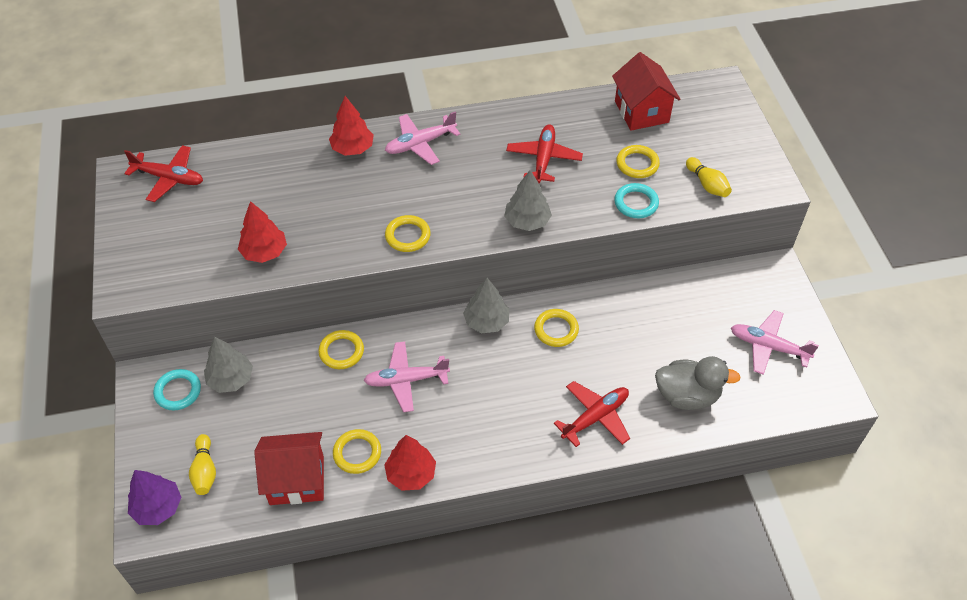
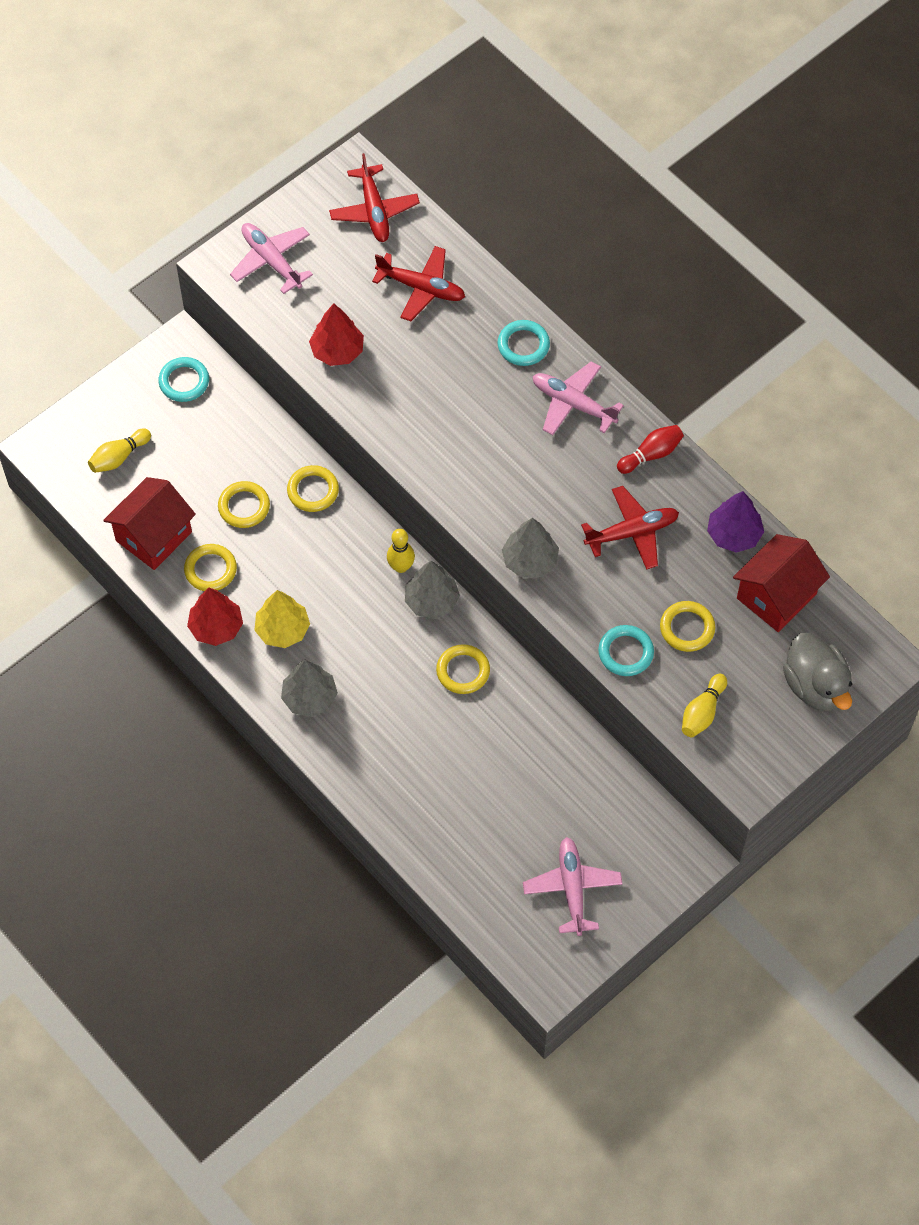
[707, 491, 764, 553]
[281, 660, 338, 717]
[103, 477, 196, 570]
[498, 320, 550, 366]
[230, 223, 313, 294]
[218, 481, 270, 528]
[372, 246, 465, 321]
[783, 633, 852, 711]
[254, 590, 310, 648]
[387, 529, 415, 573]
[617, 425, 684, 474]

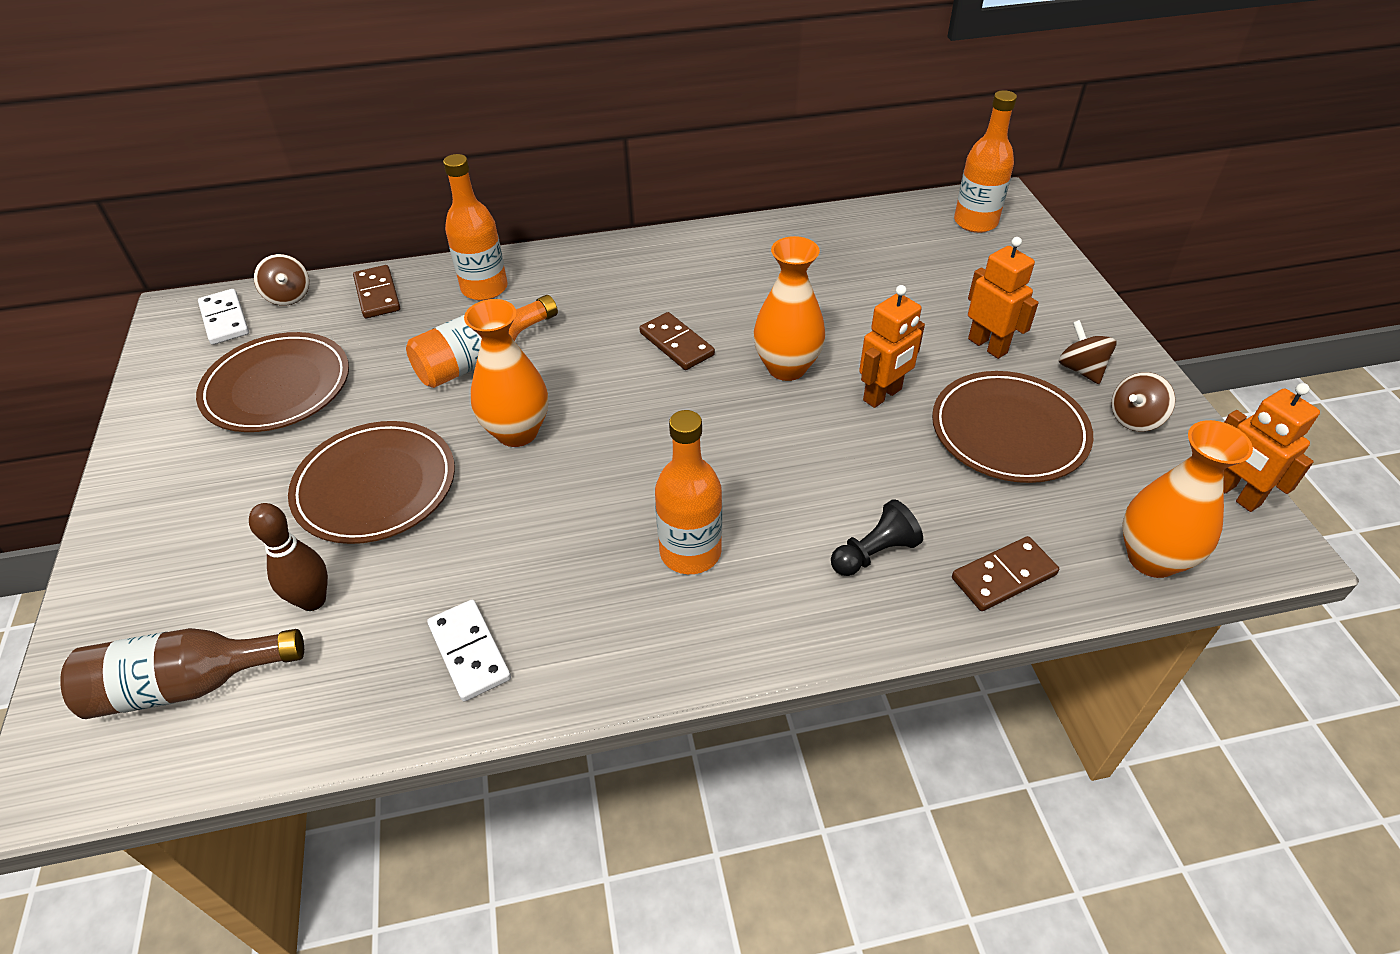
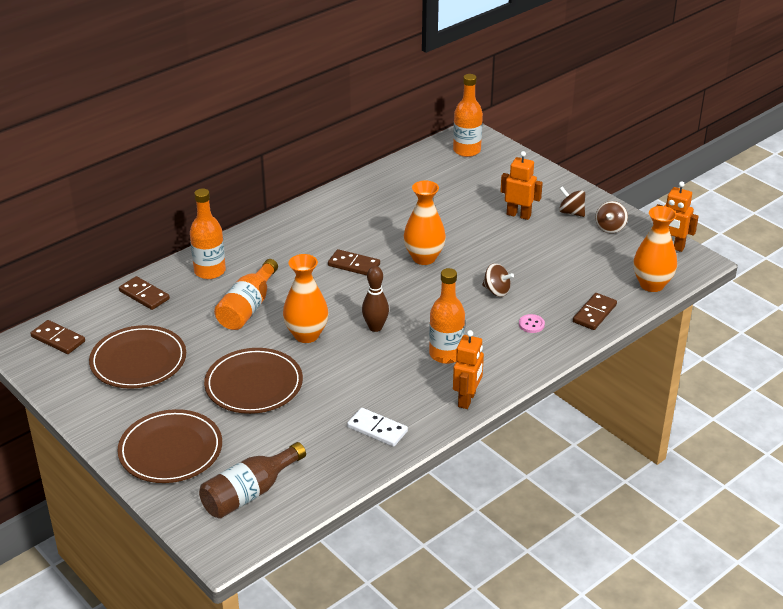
[30, 320, 85, 354]
[362, 266, 389, 332]
[482, 263, 514, 297]
[519, 314, 545, 333]
[453, 330, 484, 409]
[117, 409, 222, 483]

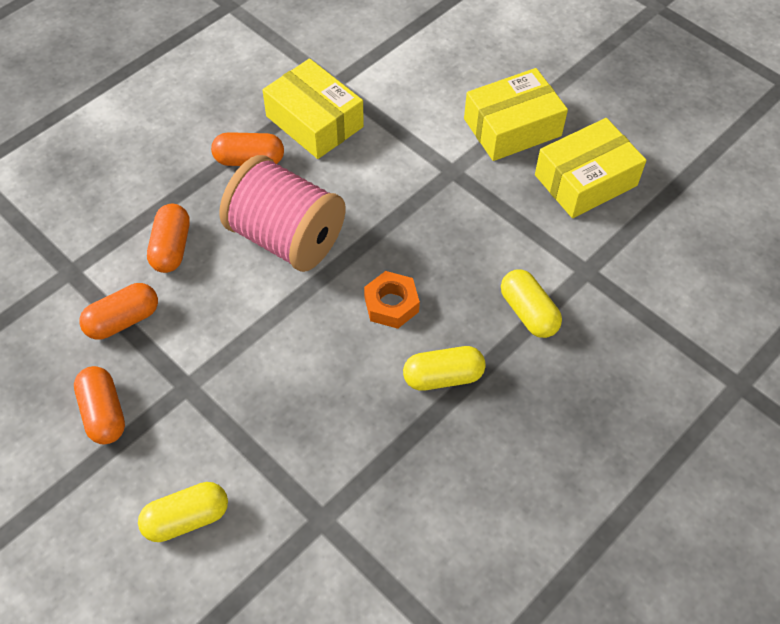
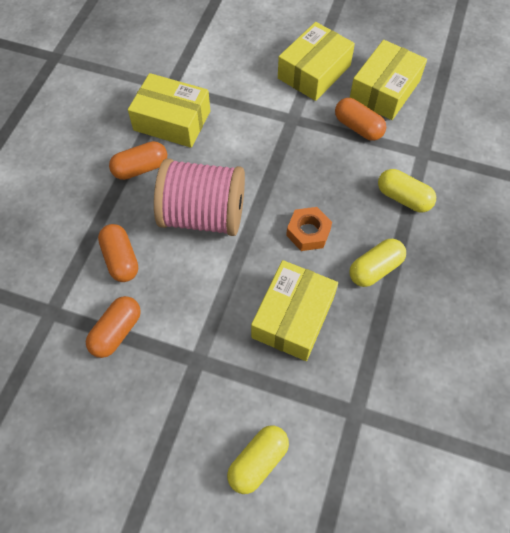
[335, 98, 386, 141]
[251, 260, 338, 361]

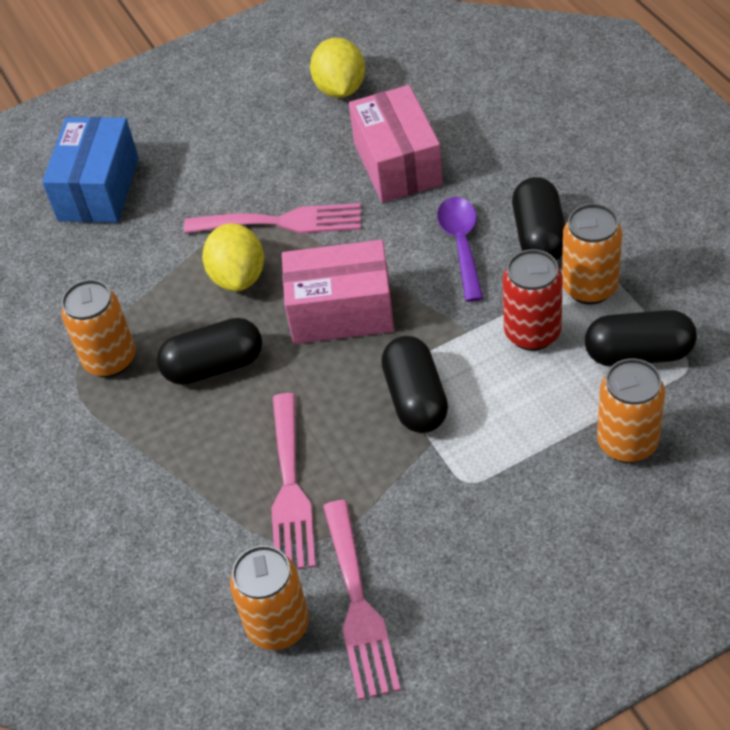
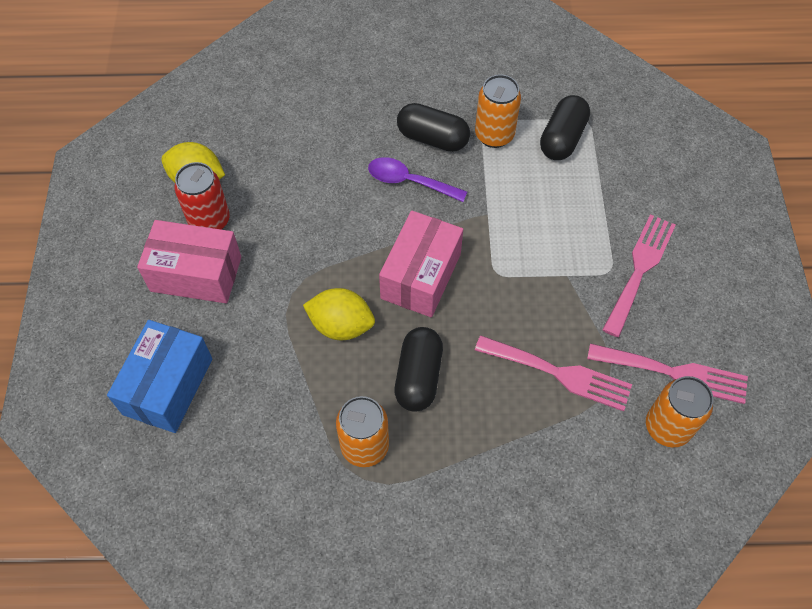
[107, 320, 212, 433]
[603, 214, 676, 337]
[137, 220, 241, 303]
[381, 336, 448, 433] (first image)
[174, 162, 230, 230]
[597, 359, 665, 463] (first image)

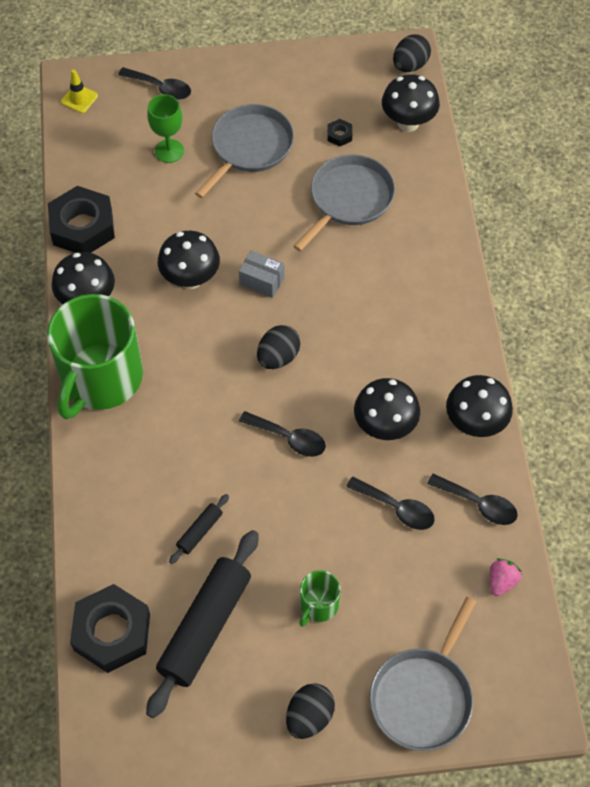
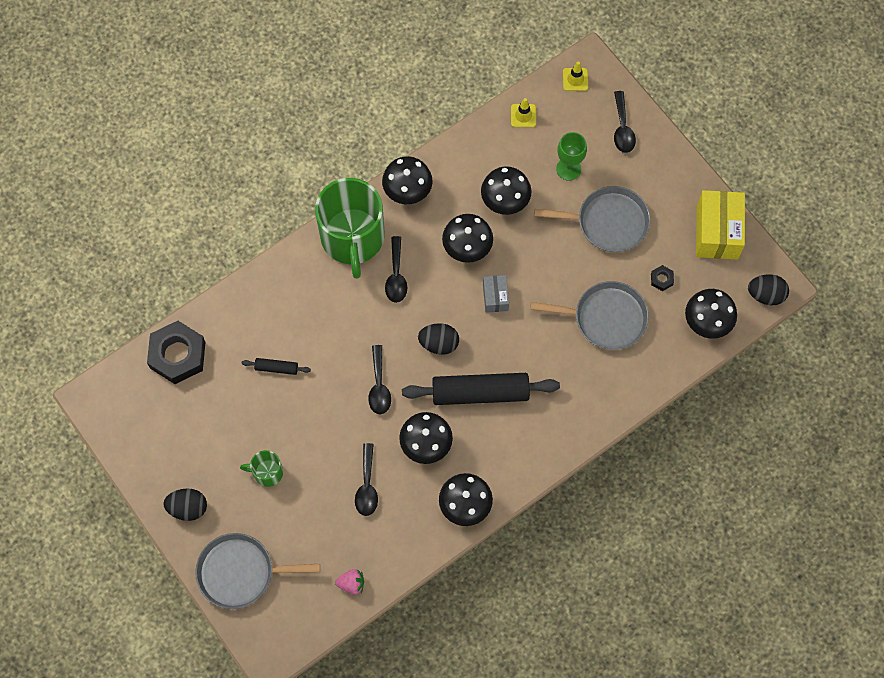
[315, 178, 384, 279]
[48, 186, 115, 253] (first image)
[402, 373, 560, 405]
[385, 236, 407, 303]
[481, 166, 531, 215]
[511, 98, 536, 127]
[696, 190, 745, 259]

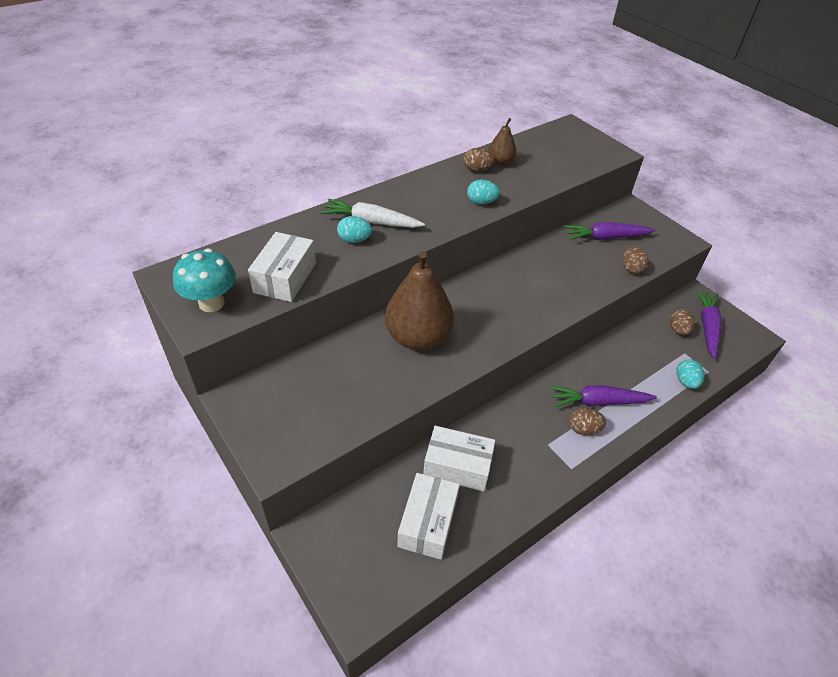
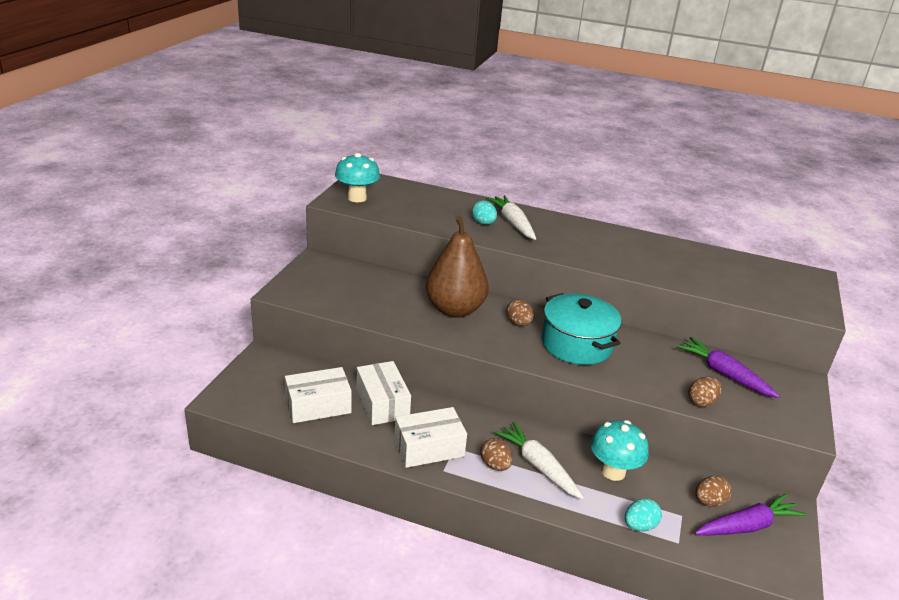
[394, 407, 467, 468]
[506, 299, 534, 326]
[467, 180, 500, 205] (first image)
[488, 118, 516, 166] (first image)
[494, 422, 584, 500]
[541, 293, 621, 365]
[591, 420, 649, 481]

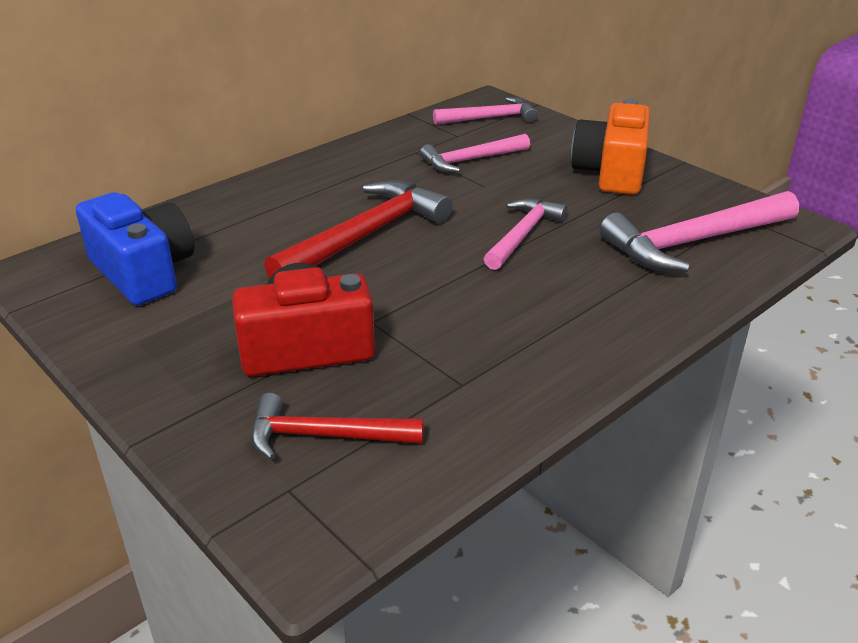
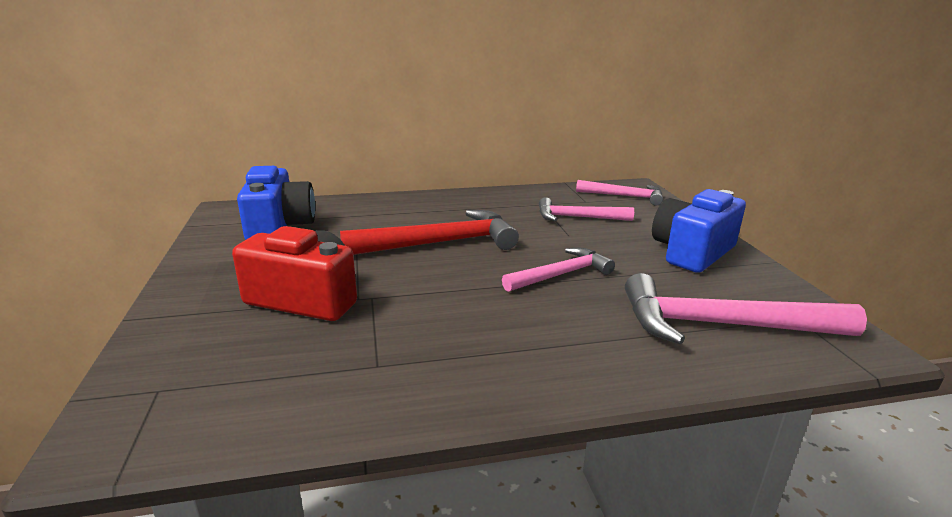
[251, 393, 424, 460] (first image)
[652, 189, 746, 273]

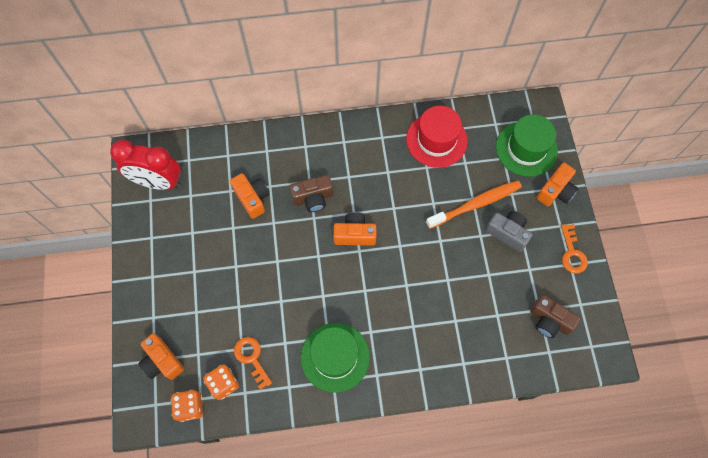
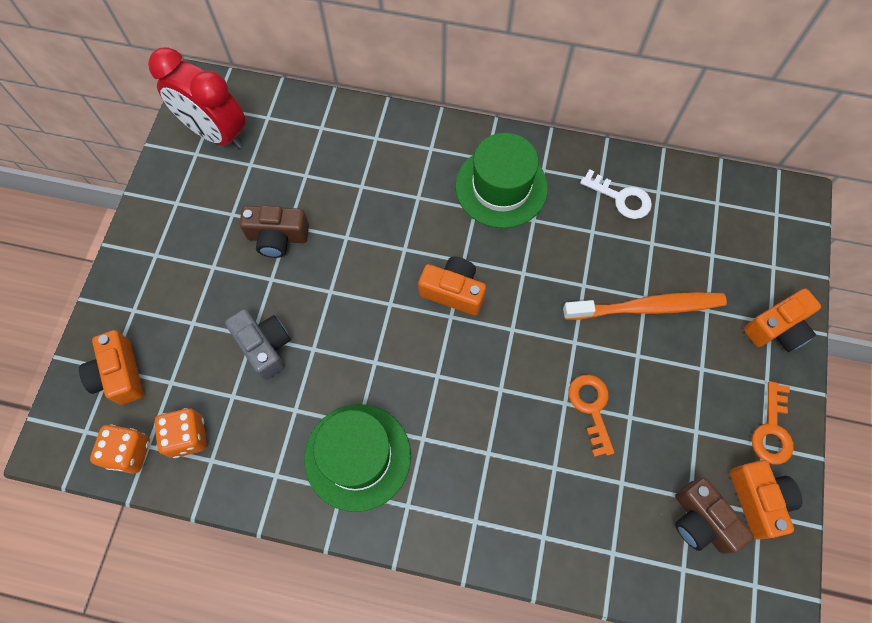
[730, 460, 802, 539]
[569, 374, 615, 457]
[239, 205, 309, 258]
[580, 169, 652, 219]
[225, 309, 291, 380]
[455, 133, 548, 228]

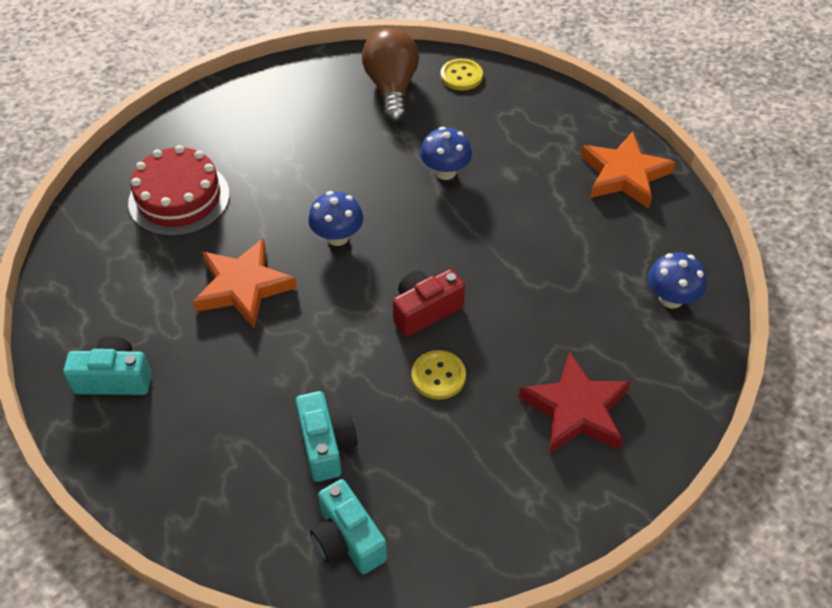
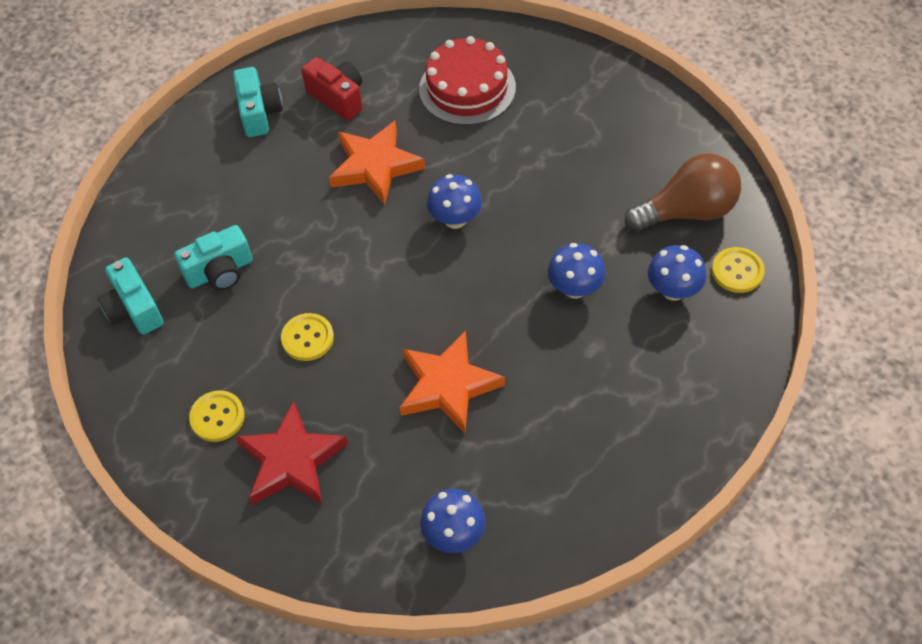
[98, 258, 164, 335]
[301, 57, 363, 120]
[400, 331, 505, 434]
[189, 391, 245, 442]
[648, 245, 707, 301]

